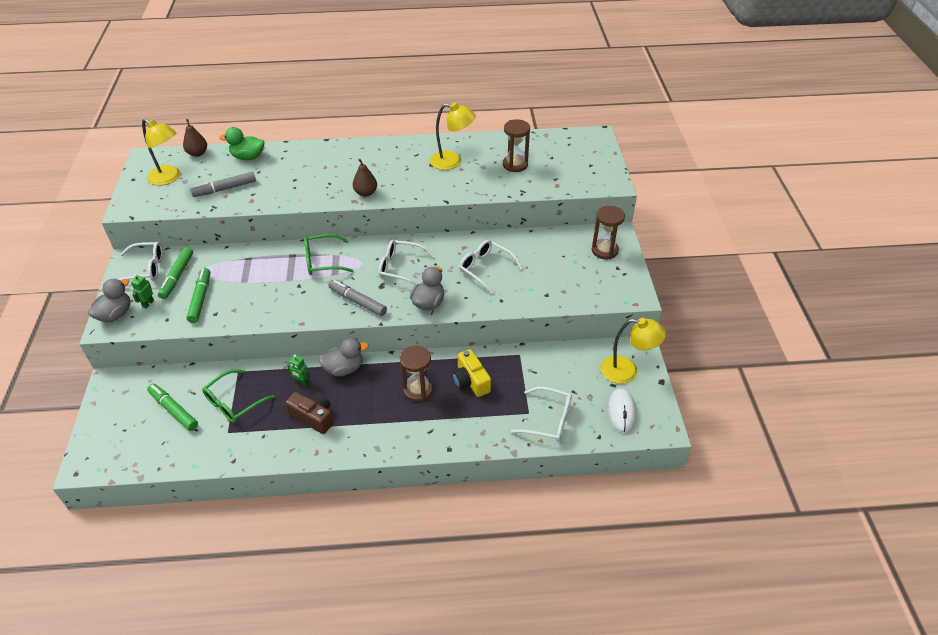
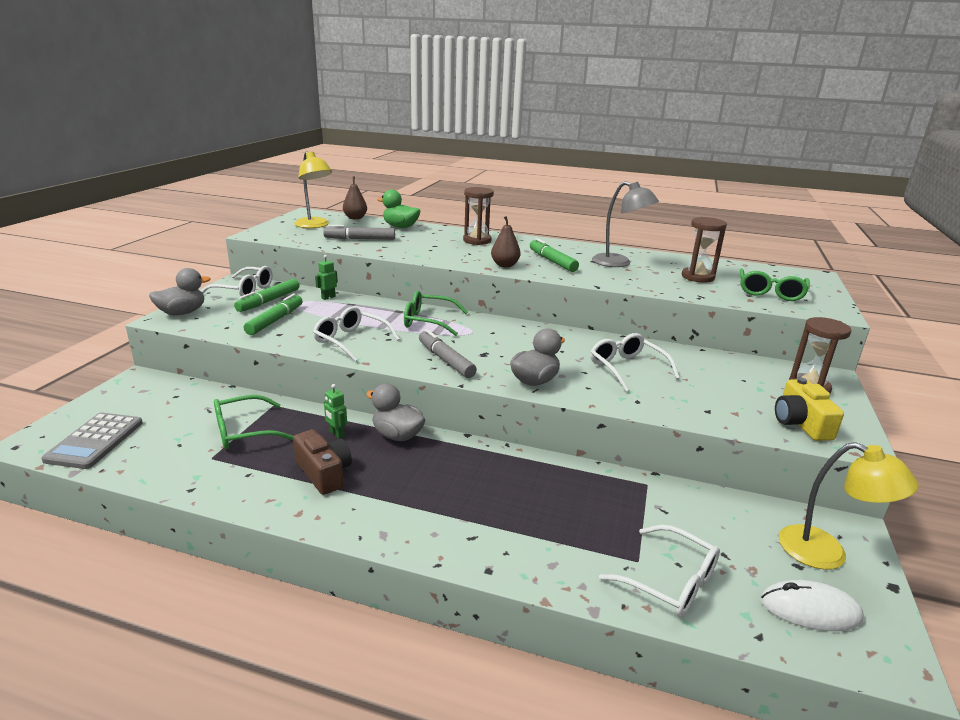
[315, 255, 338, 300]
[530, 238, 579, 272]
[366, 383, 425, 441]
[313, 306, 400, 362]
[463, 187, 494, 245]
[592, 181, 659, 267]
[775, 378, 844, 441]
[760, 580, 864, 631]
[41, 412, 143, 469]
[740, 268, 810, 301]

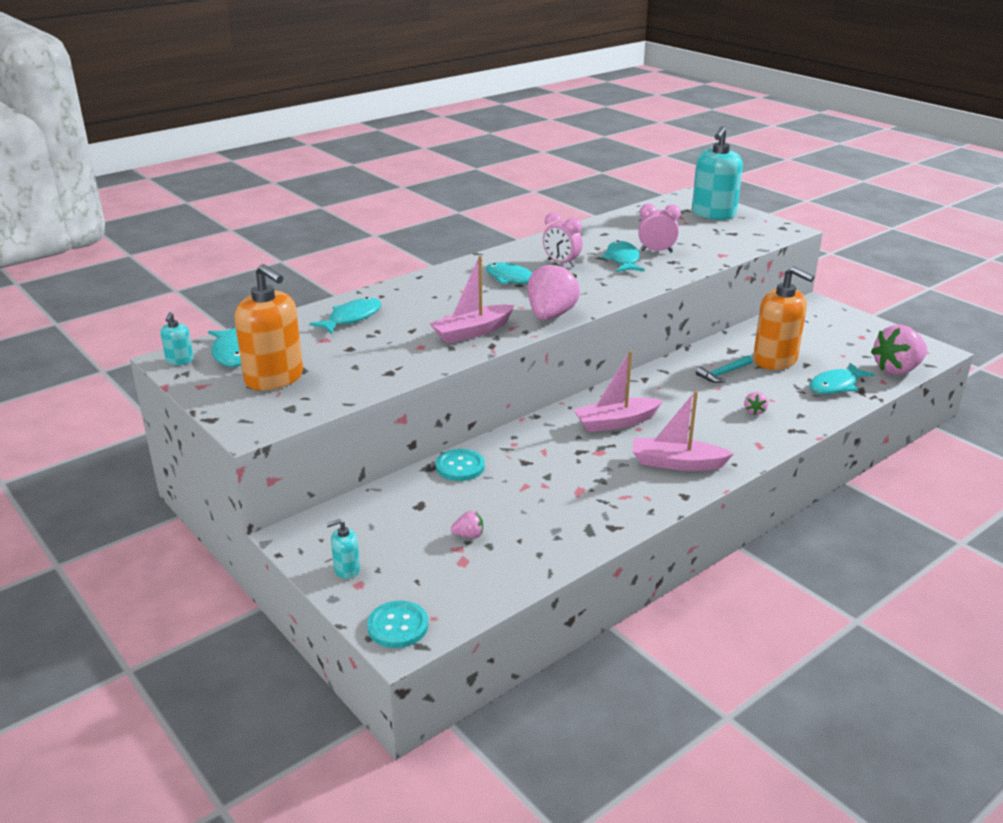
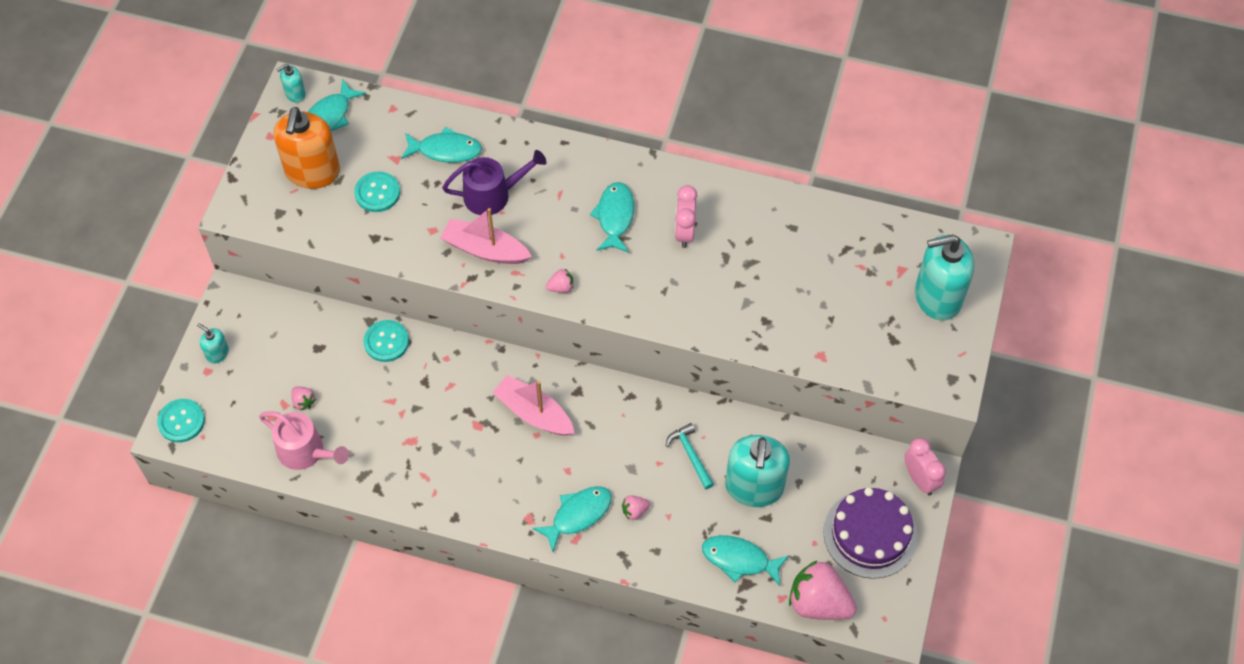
[546, 269, 574, 293]
[532, 486, 612, 552]
[632, 391, 734, 471] (first image)
[904, 438, 946, 495]
[666, 423, 714, 489]
[725, 435, 790, 507]
[259, 411, 349, 470]
[354, 171, 400, 212]
[442, 150, 546, 215]
[823, 487, 918, 579]

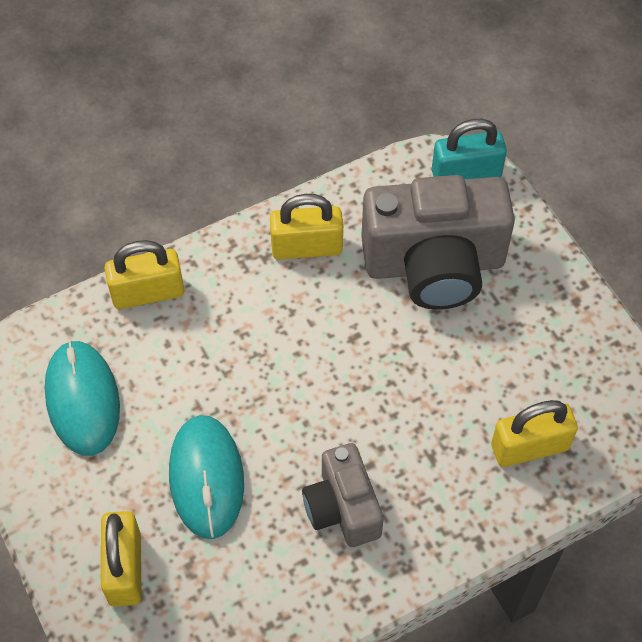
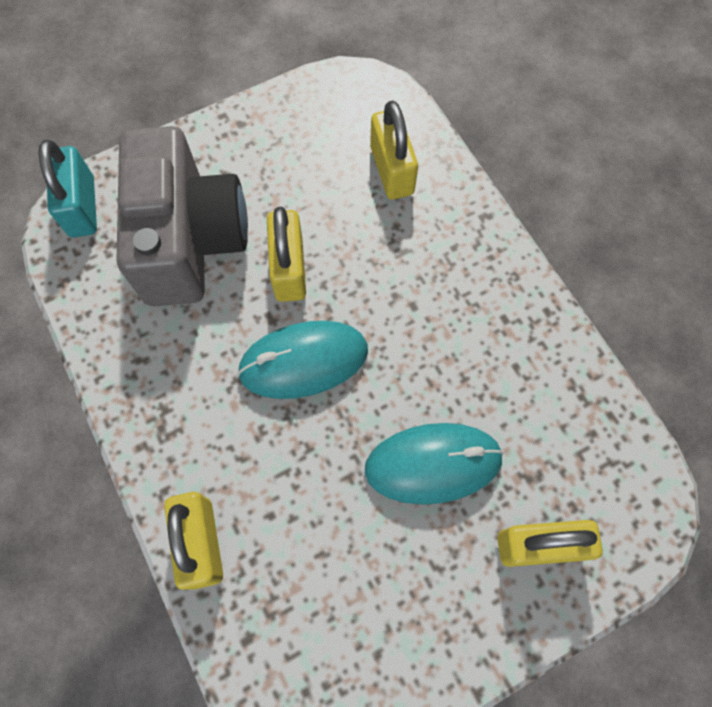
[237, 321, 368, 399]
[267, 207, 306, 302]
[302, 443, 384, 547] (first image)

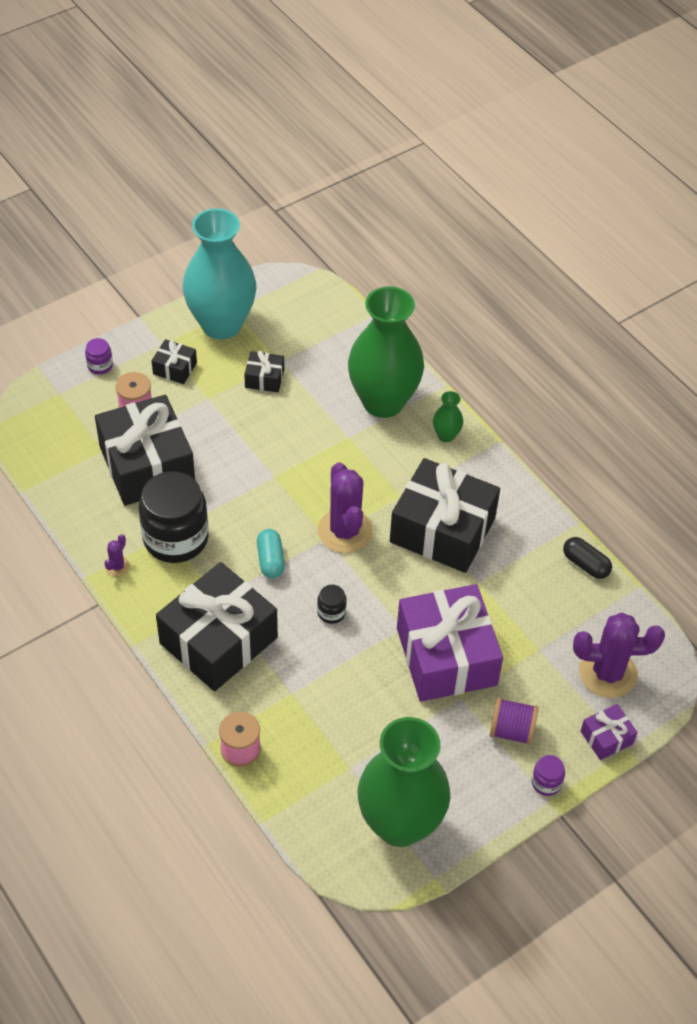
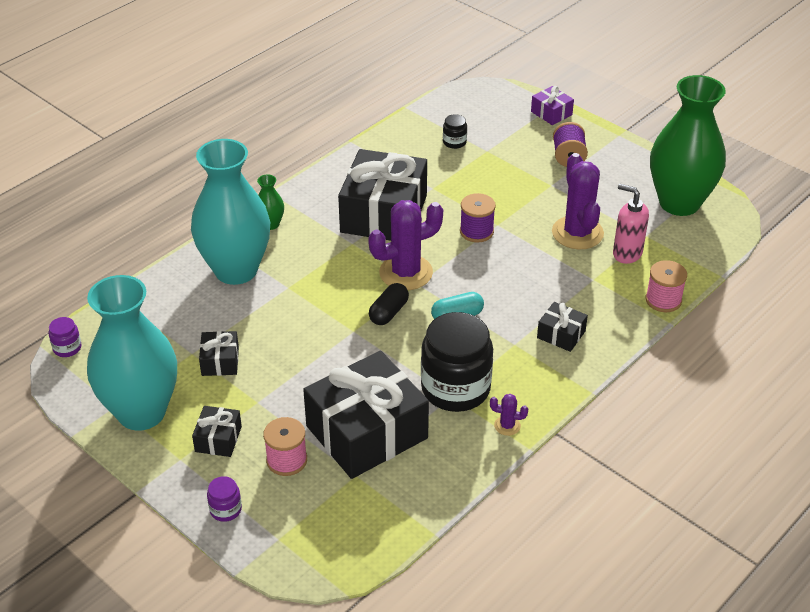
[537, 302, 588, 352]
[443, 114, 467, 149]
[191, 139, 270, 285]
[397, 584, 503, 702] (first image)
[49, 317, 81, 357]
[369, 283, 409, 325]
[552, 153, 604, 249]
[460, 193, 496, 242]
[613, 184, 649, 264]

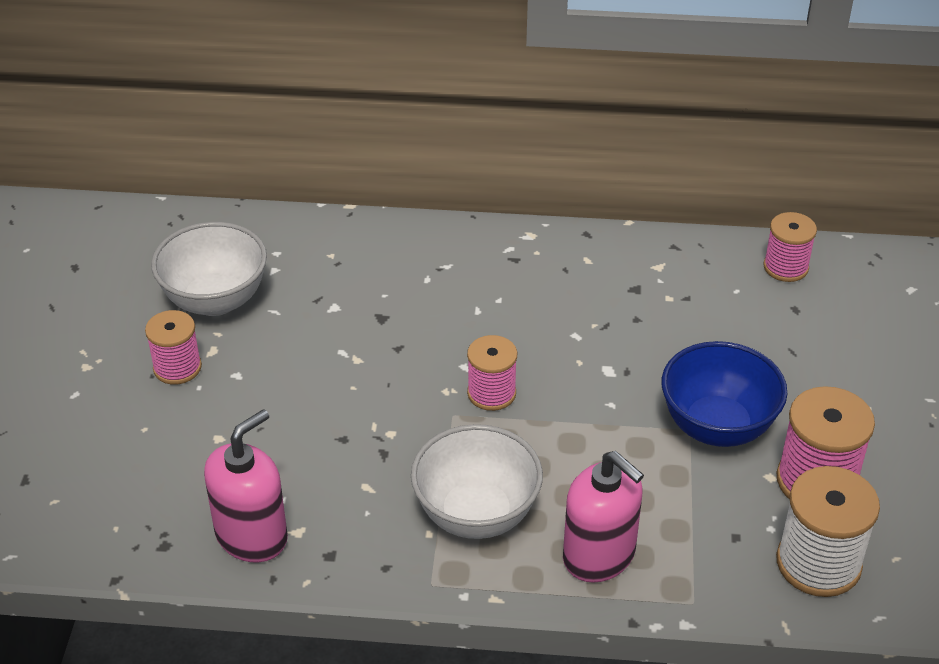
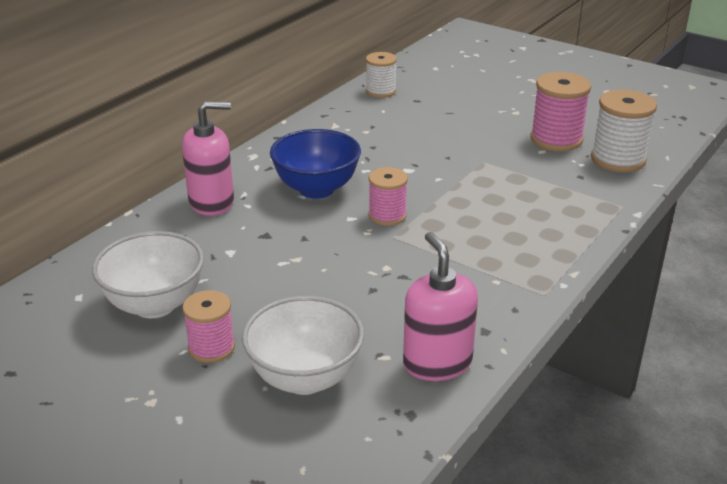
[242, 296, 364, 395]
[182, 101, 234, 216]
[270, 129, 361, 199]
[366, 52, 397, 98]

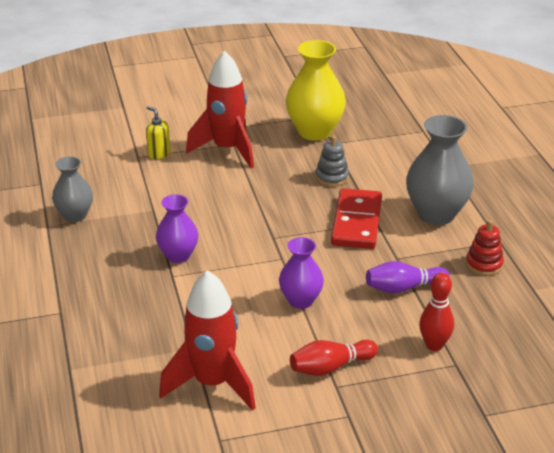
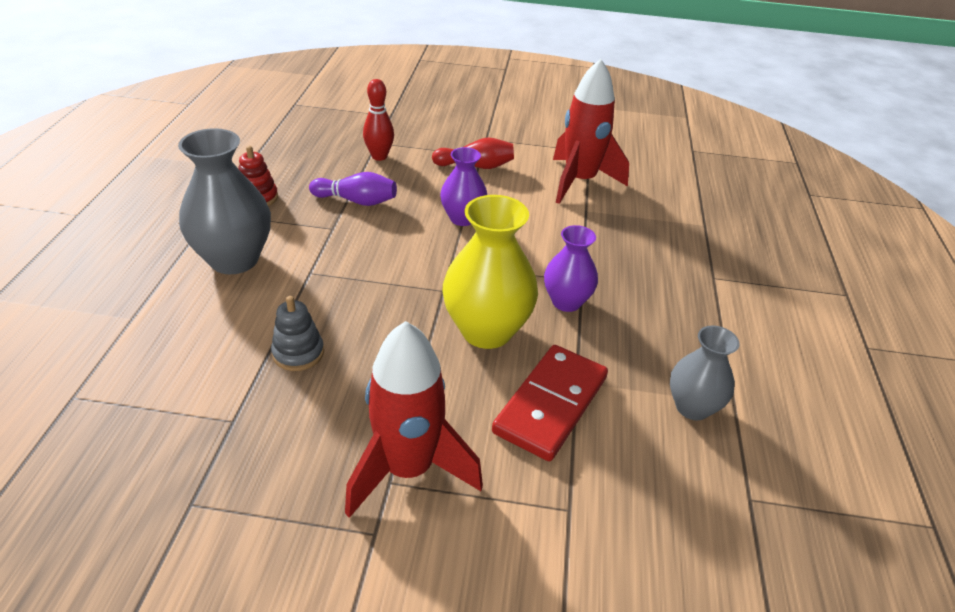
[146, 106, 170, 159] (first image)
[443, 195, 538, 349]
[492, 345, 608, 461]

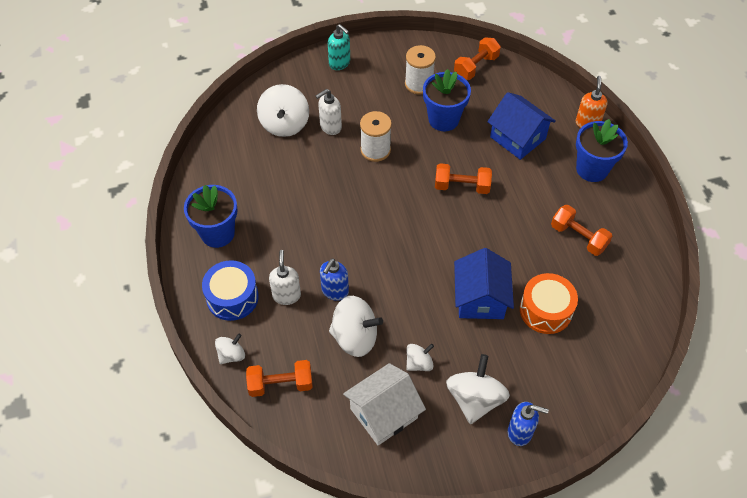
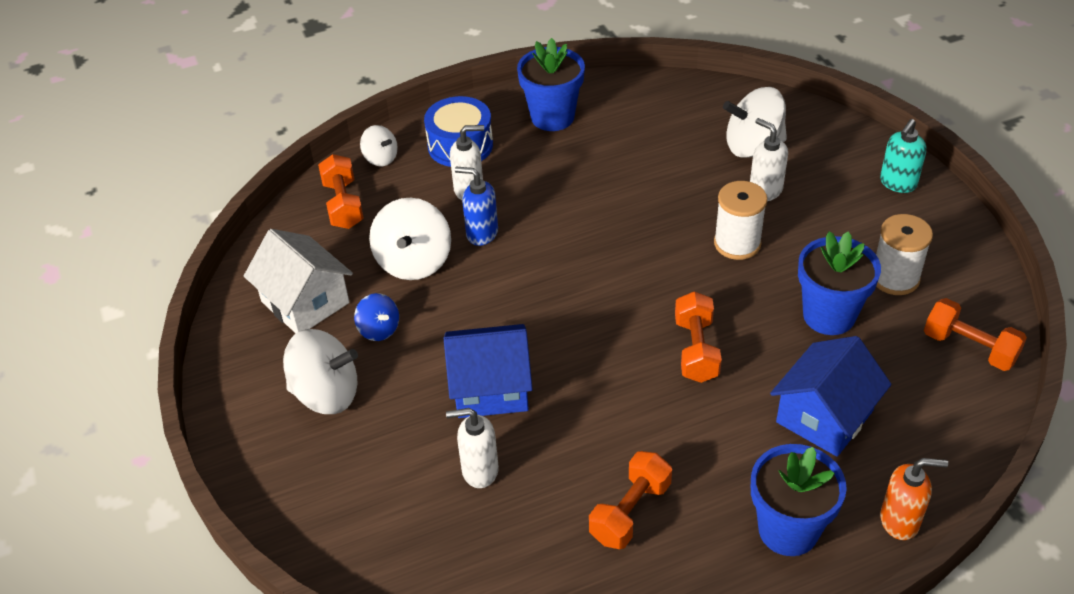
[354, 293, 399, 341]
[508, 402, 549, 446] (first image)
[446, 408, 499, 488]

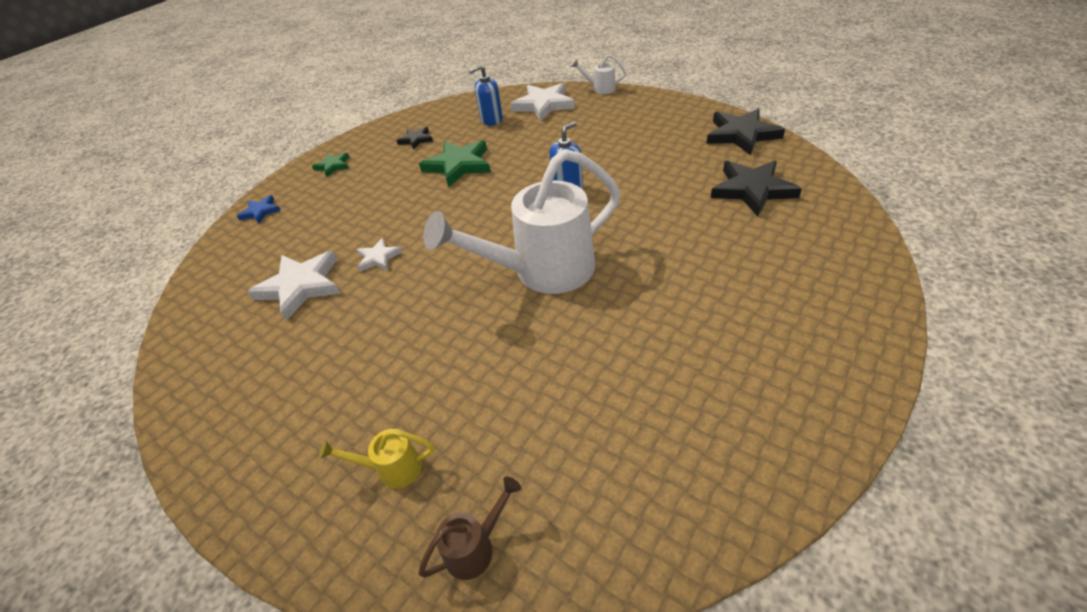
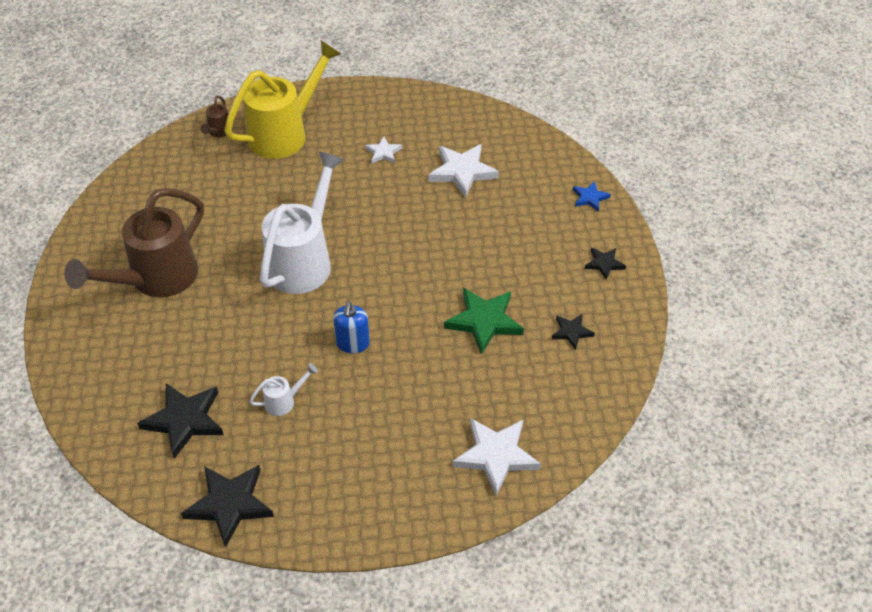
[585, 248, 626, 280]
[224, 41, 341, 159]
[365, 137, 402, 163]
[469, 65, 503, 126] (first image)
[249, 363, 318, 416]
[64, 188, 204, 297]

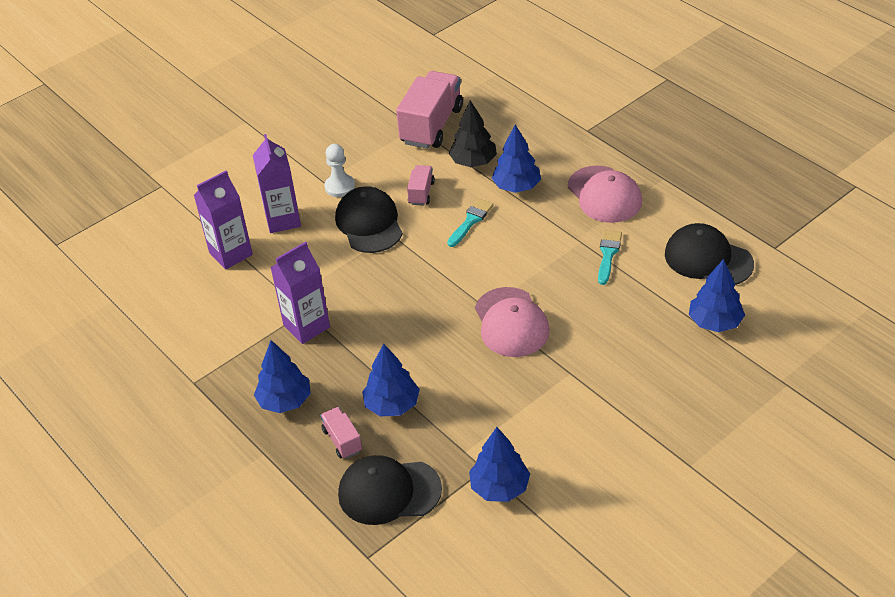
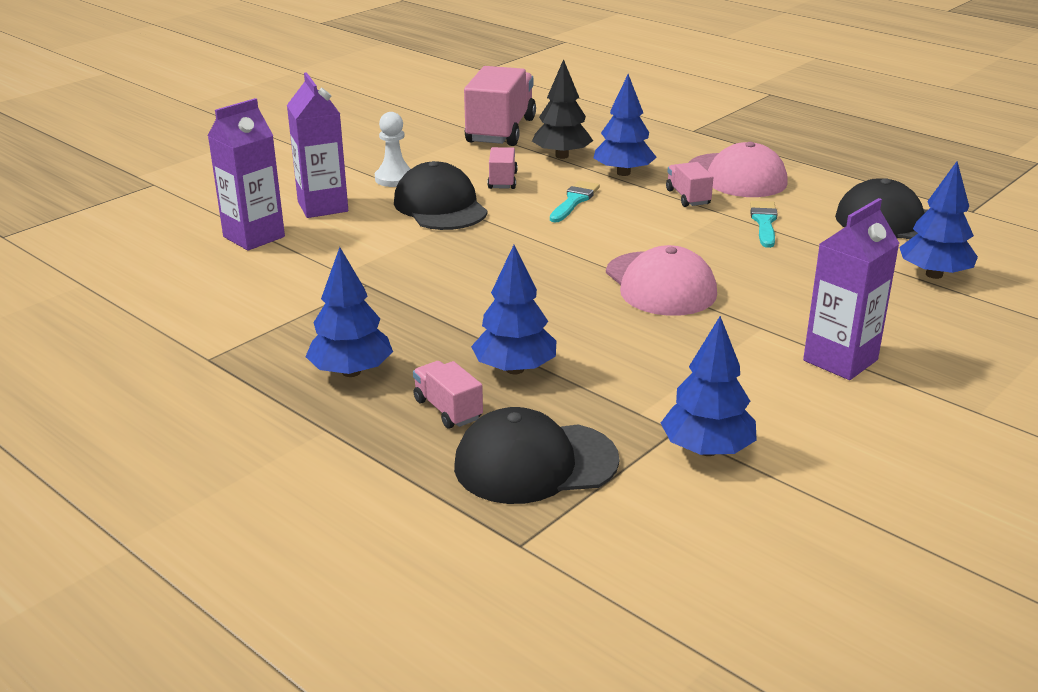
[803, 198, 900, 380]
[666, 162, 713, 207]

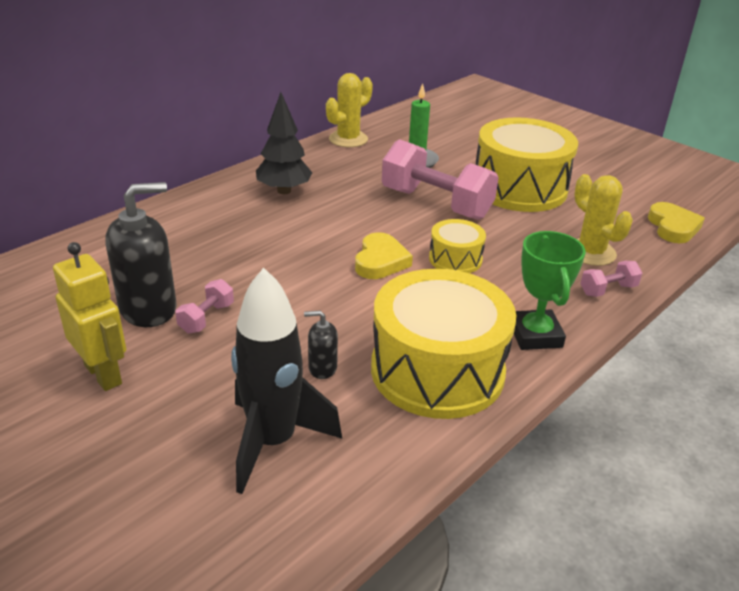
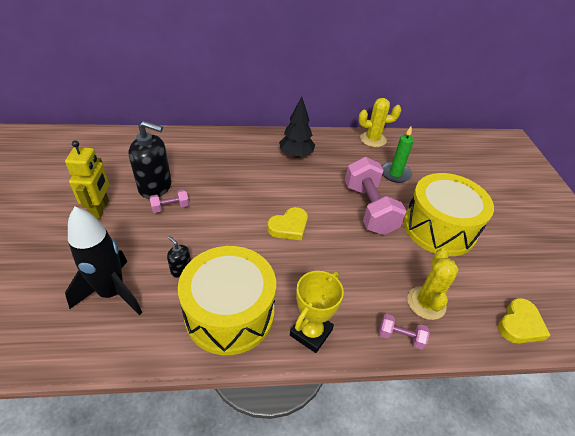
[429, 219, 486, 273] (first image)
[290, 271, 344, 353]

